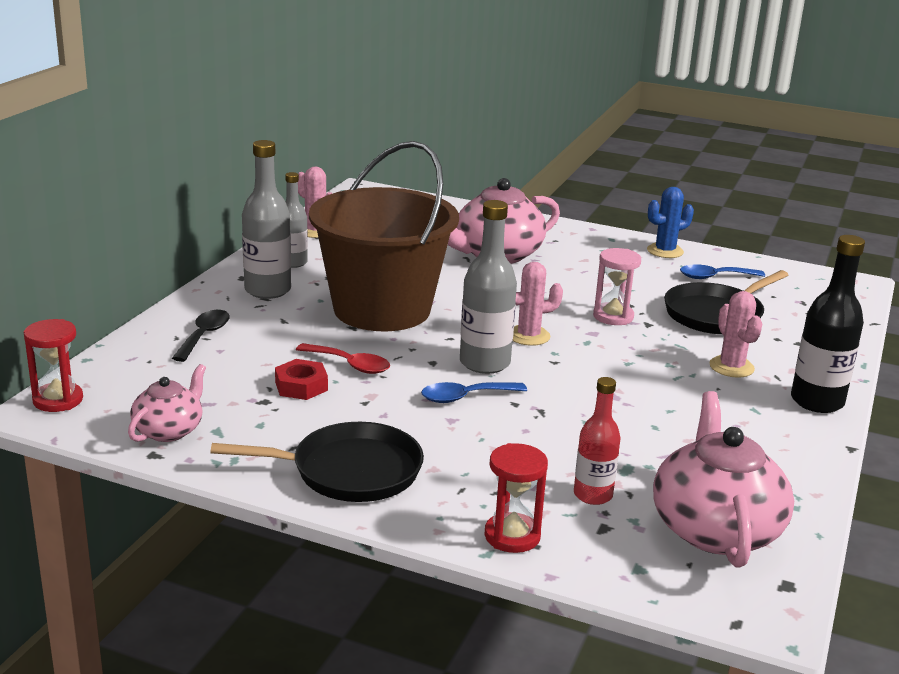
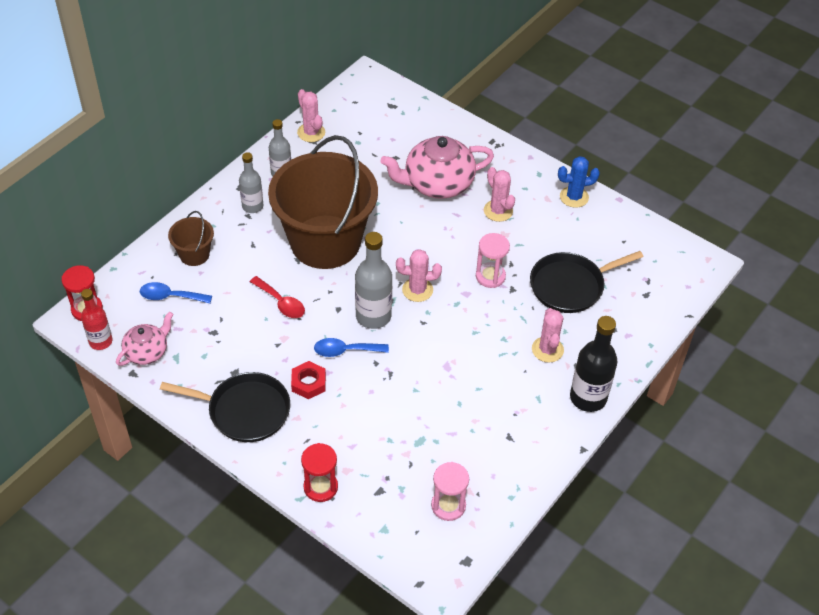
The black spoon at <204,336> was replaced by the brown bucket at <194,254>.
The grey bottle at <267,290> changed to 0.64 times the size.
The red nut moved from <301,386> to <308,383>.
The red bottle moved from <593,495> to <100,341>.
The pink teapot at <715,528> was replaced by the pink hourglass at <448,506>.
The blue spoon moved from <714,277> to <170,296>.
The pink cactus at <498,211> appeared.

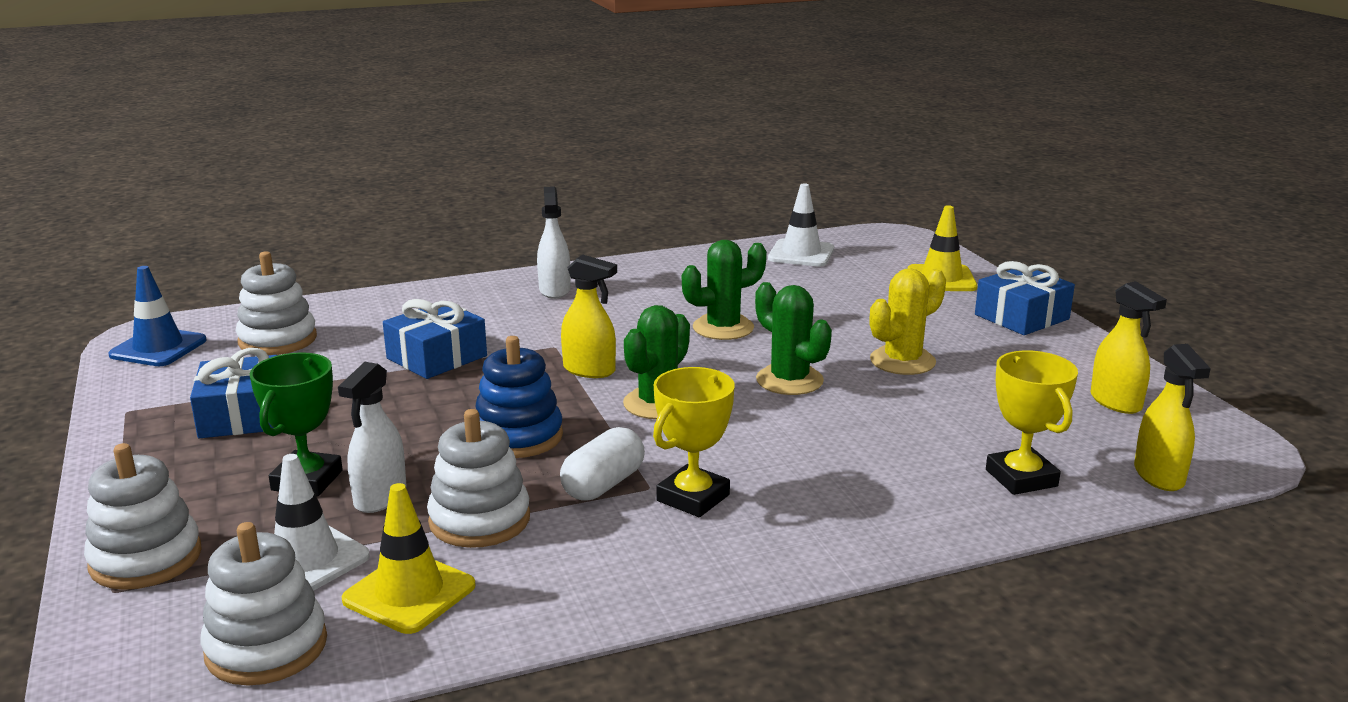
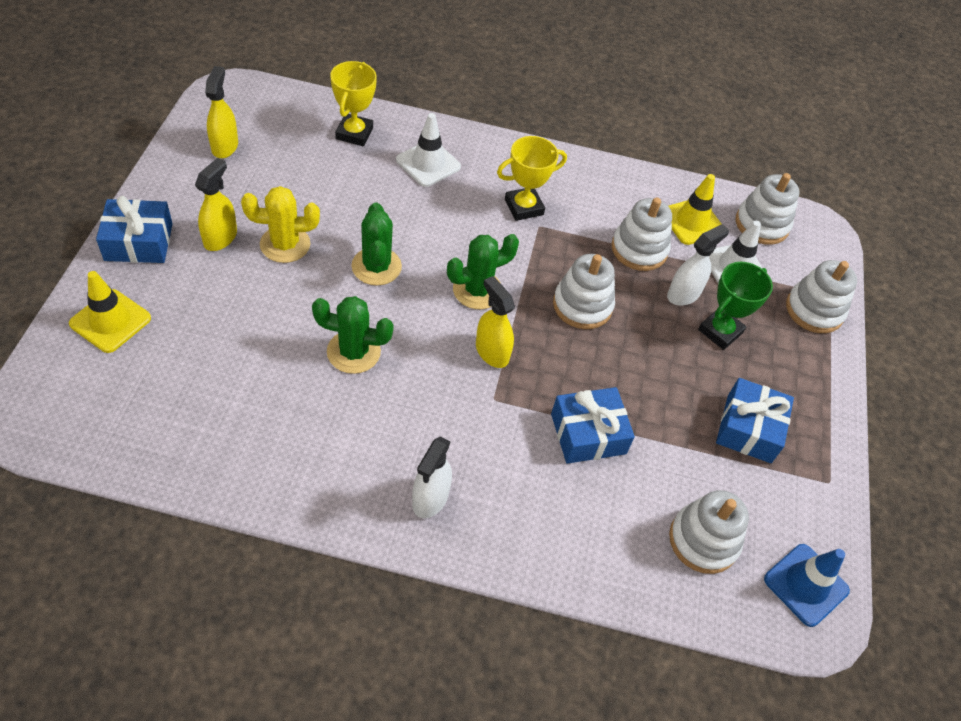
The blue stacking toy at <518,436> became the white stacking toy at <582,305>.
The white capsule at <603,485> disappeared.
The white traffic cone moved from <801,254> to <428,163>.
The yellow spray bottle moved from <1159,476> to <220,238>.

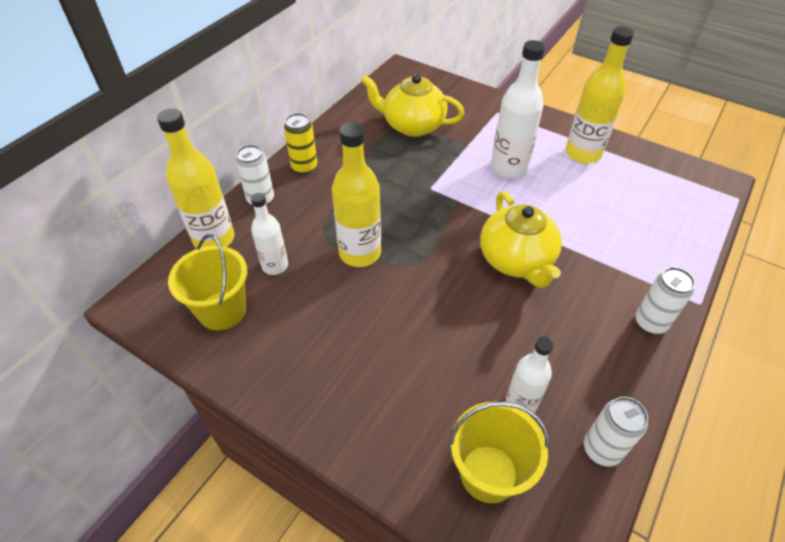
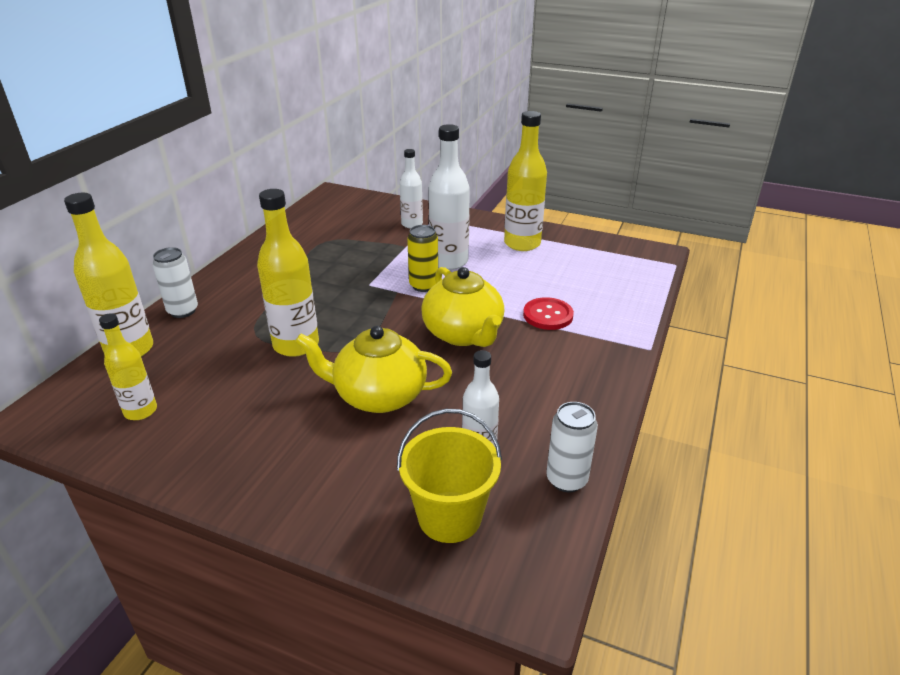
The yellow bucket at <222,310> was replaced by the yellow bottle at <140,411>.
The white bottle moved from <275,266> to <412,224>.
The yellow can moved from <304,167> to <423,285>.
The yellow teapot moved from <412,125> to <379,395>.
The white can at <650,323> disappeared.
The red button at <548,315> appeared.

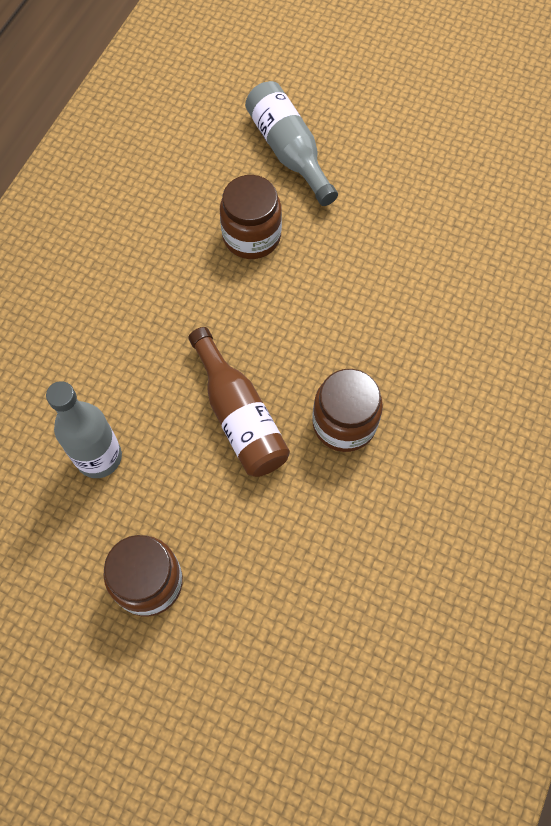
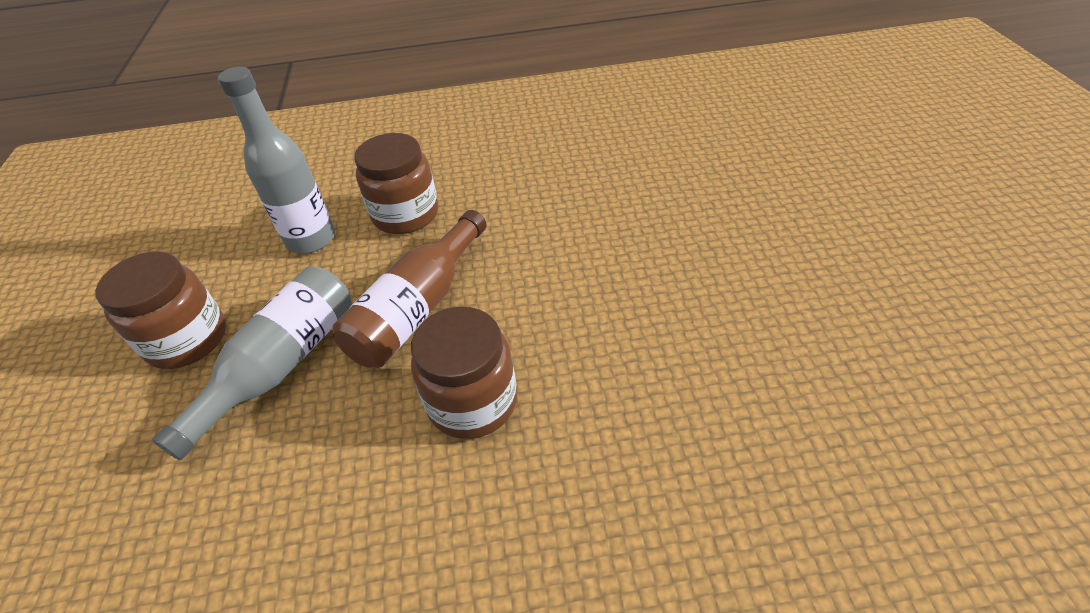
The brown jar moved from <251,236> to <405,214>.
The grey bottle moved from <289,151> to <281,366>.

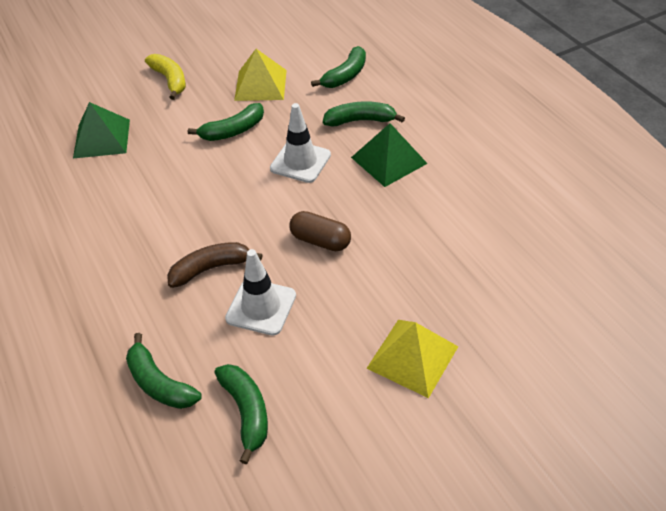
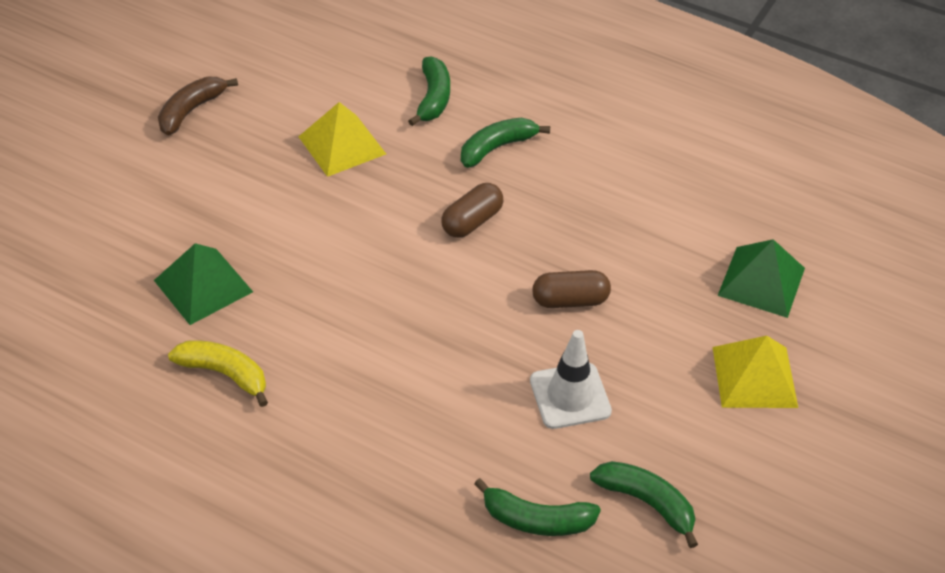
The yellow banana moved from <170,80> to <225,374>.
The brown banana moved from <211,268> to <191,110>.
The green banana at <233,131> disappeared.
The white traffic cone at <300,162> was replaced by the brown capsule at <472,221>.
The green pyramid moved from <388,160> to <761,281>.

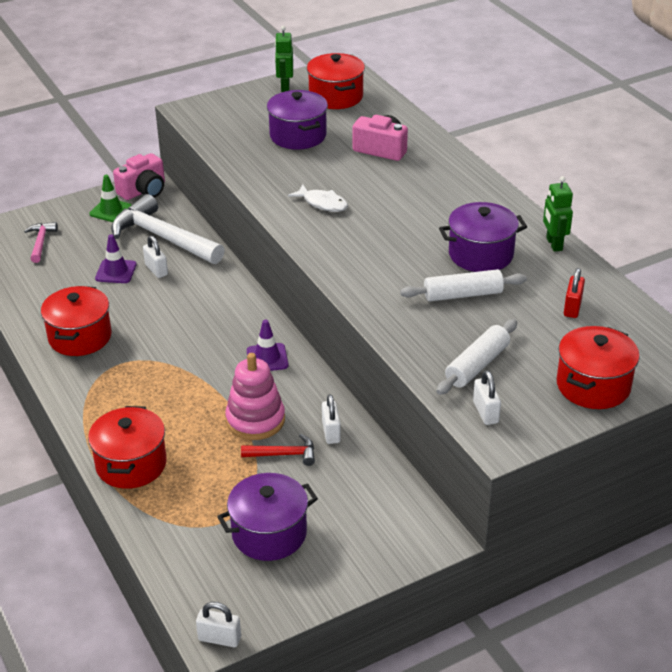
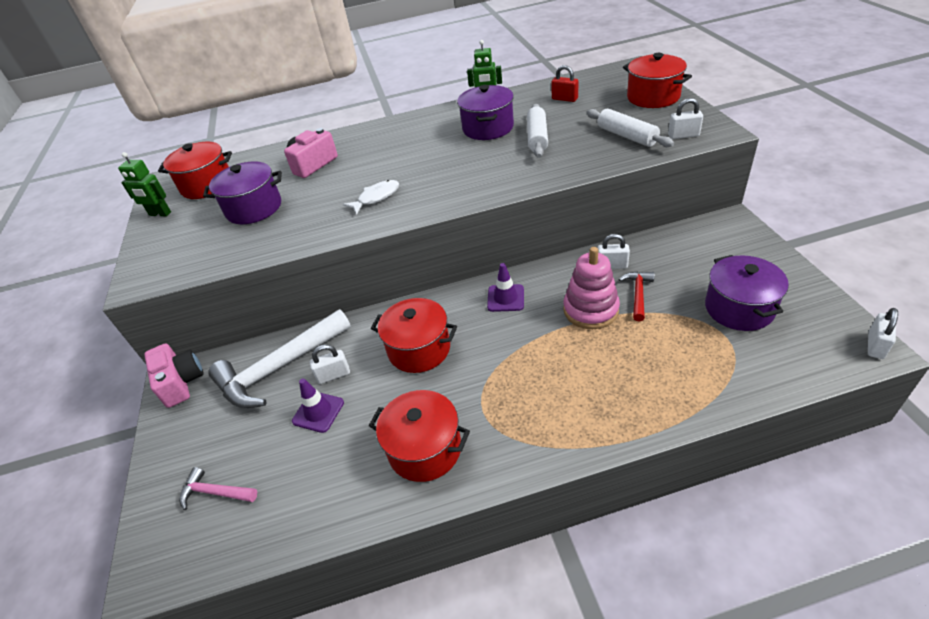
The red pot moved from <131,464> to <419,349>.
The green traffic cone at <111,210> disappeared.

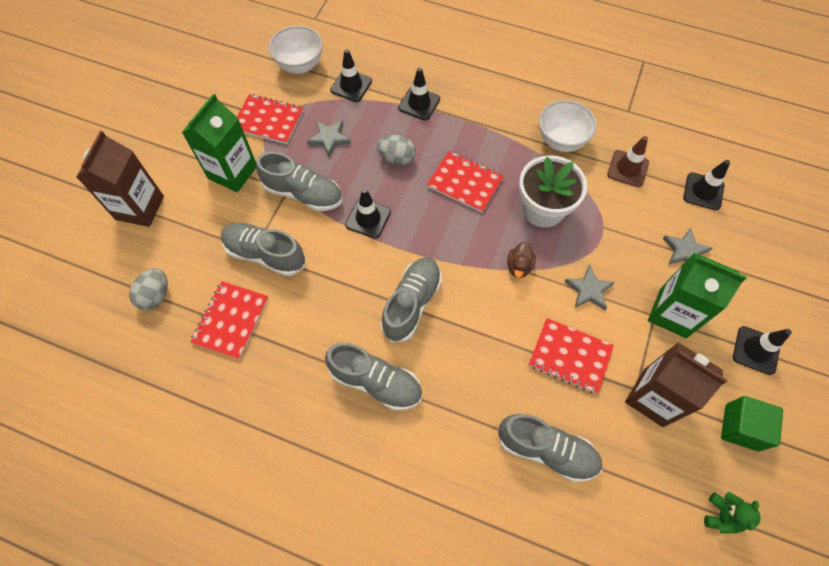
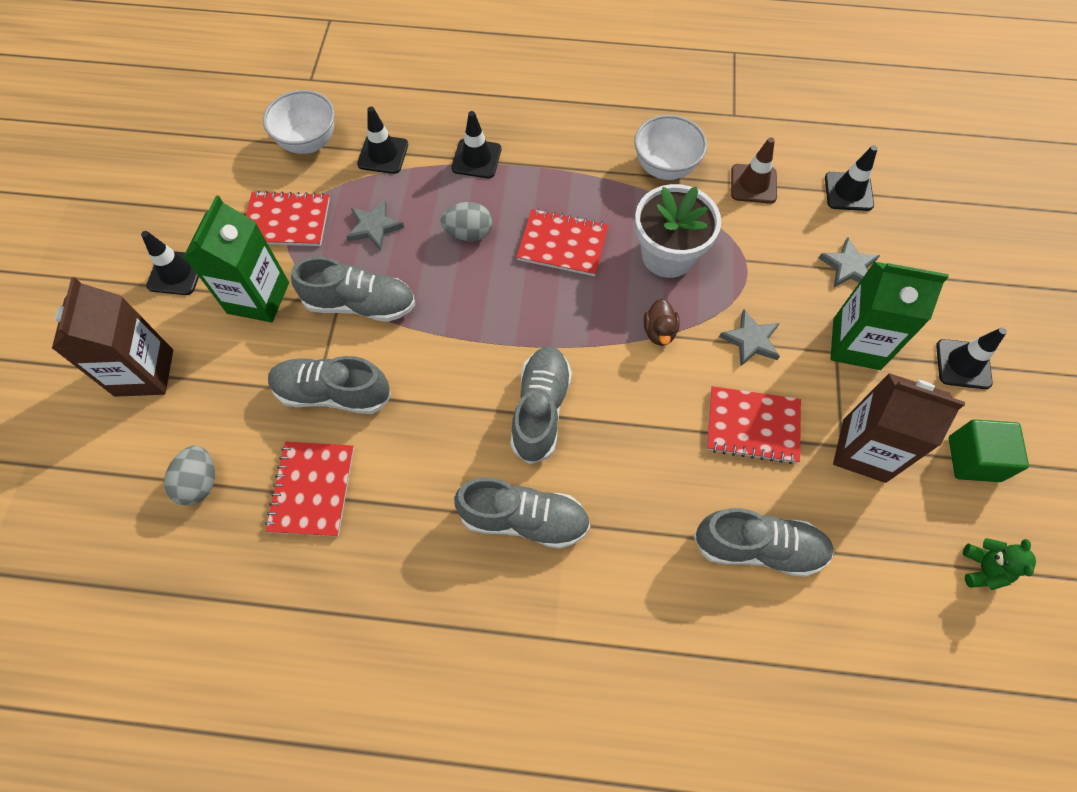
The black traffic cone moved from <368,218> to <176,273>.

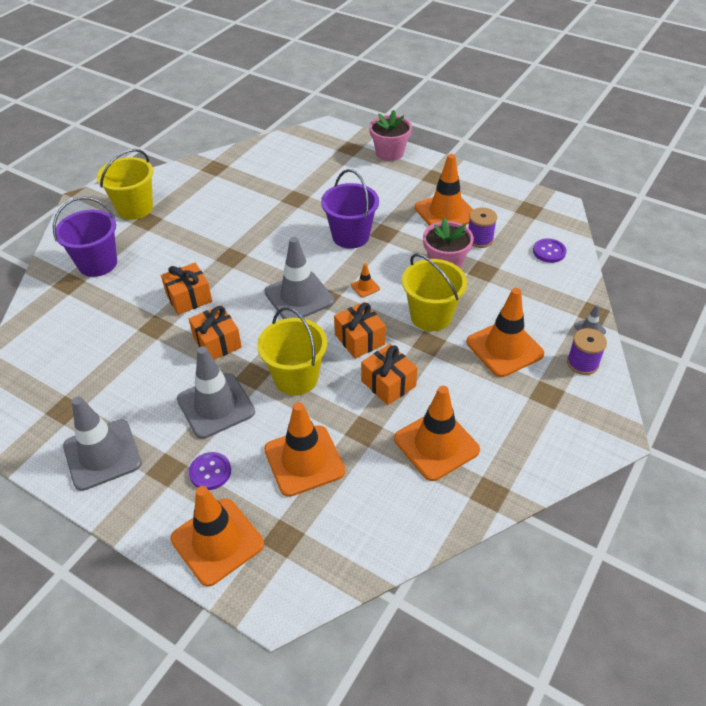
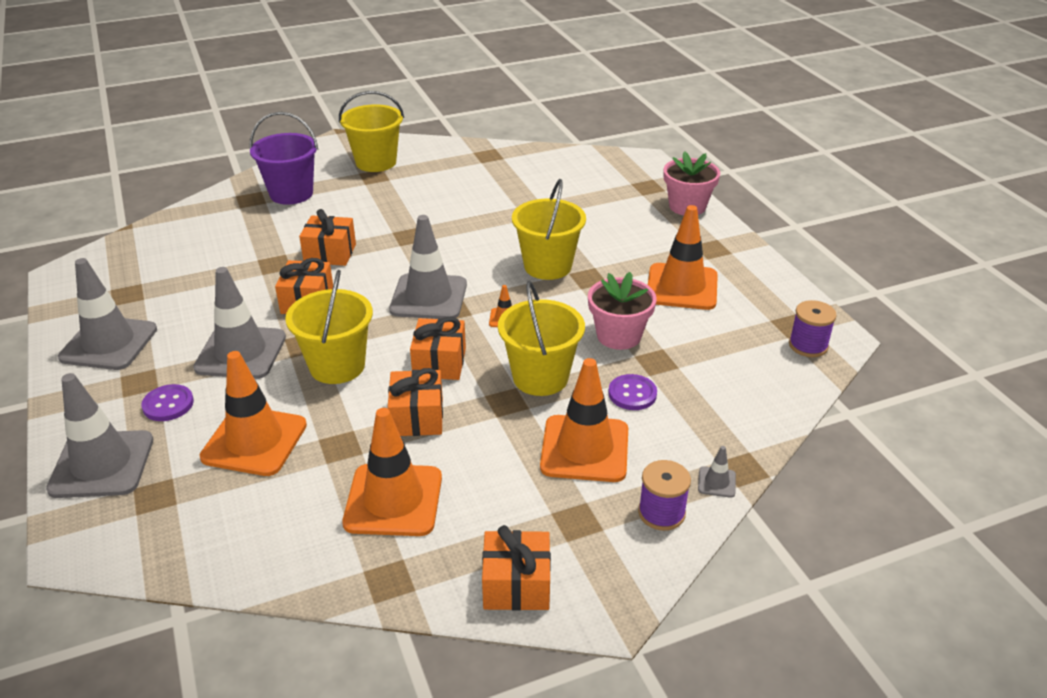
The orange traffic cone at <217,541> became the grey traffic cone at <102,464>.
The purple bucket at <350,236> became the yellow bucket at <548,266>.
The purple spool moved from <479,239> to <808,345>.
The purple button moved from <549,252> to <632,394>.
The orange gift at <516,585> appeared.

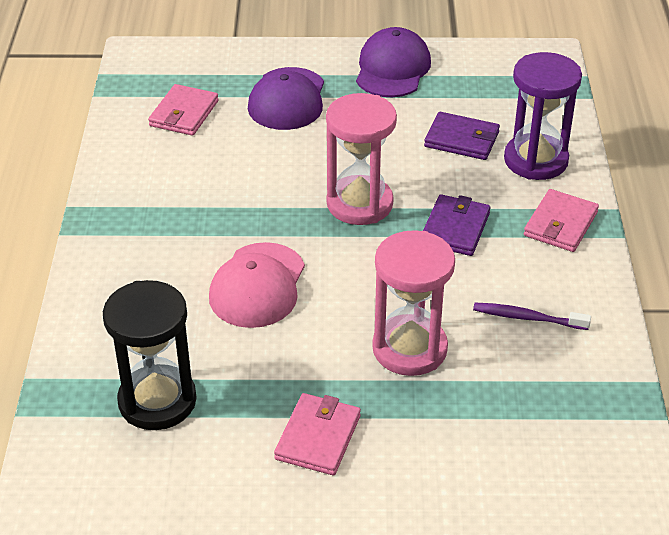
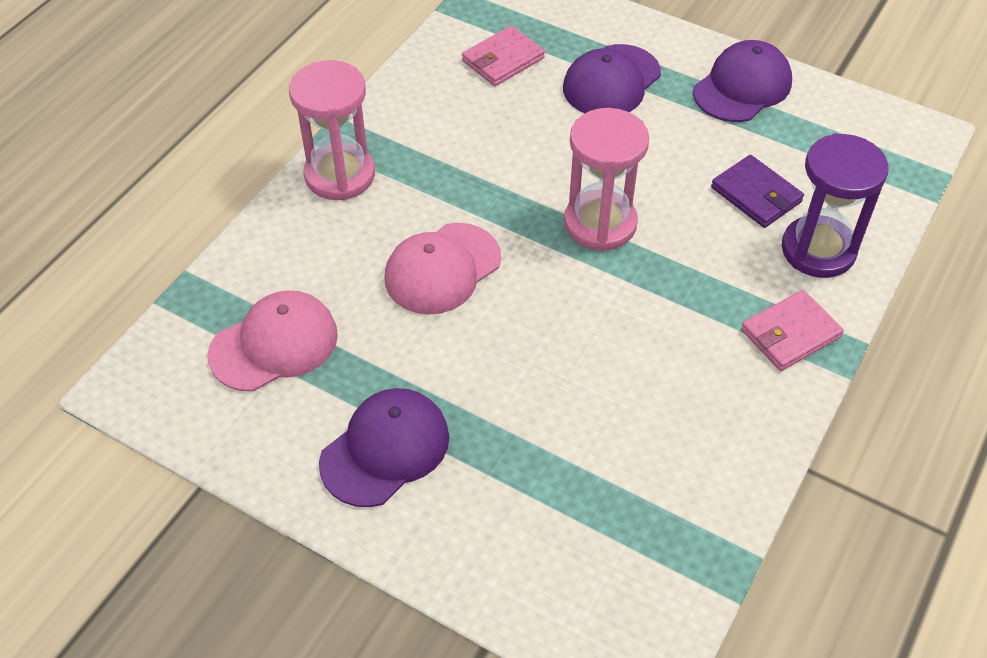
The black hourglass at <157,401> was replaced by the pink cap at <274,344>.
The pink wallet at <318,437> was replaced by the purple cap at <385,449>.
The pink hourglass moved from <409,349> to <340,175>.
The purple wallet at <455,228> disappeared.
The purple toothbrush at <527,318> disappeared.

